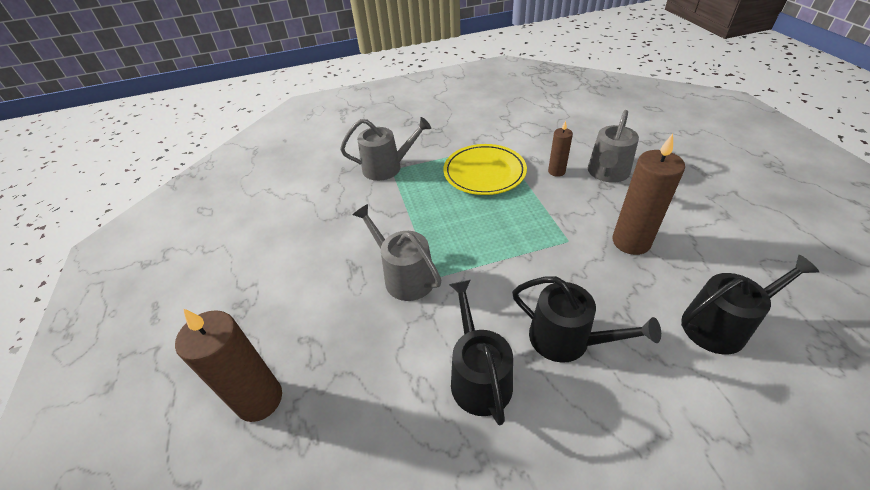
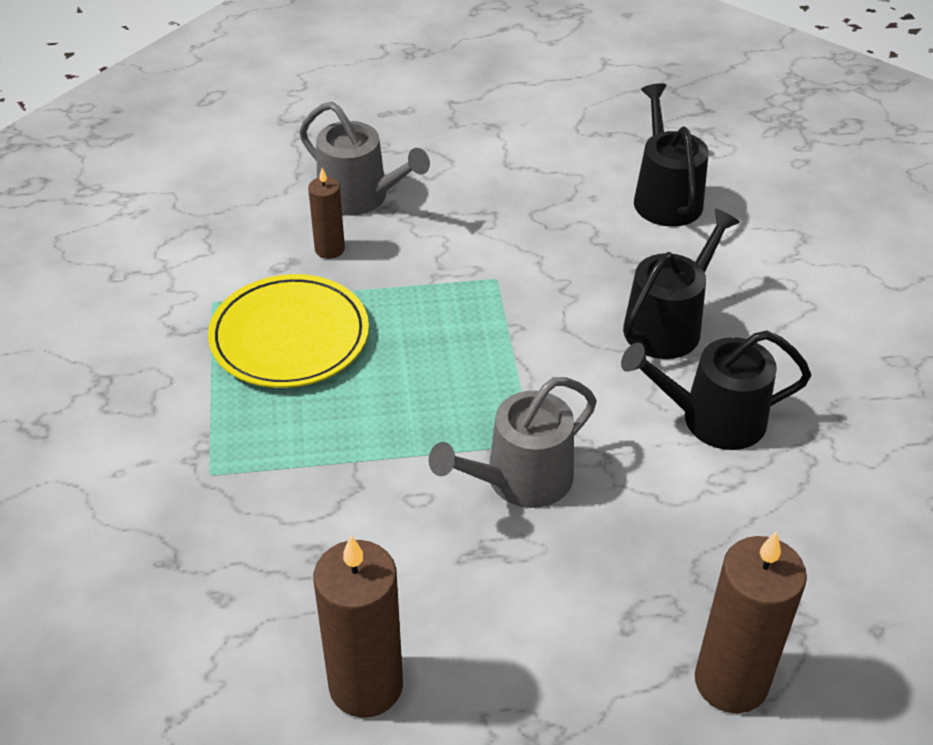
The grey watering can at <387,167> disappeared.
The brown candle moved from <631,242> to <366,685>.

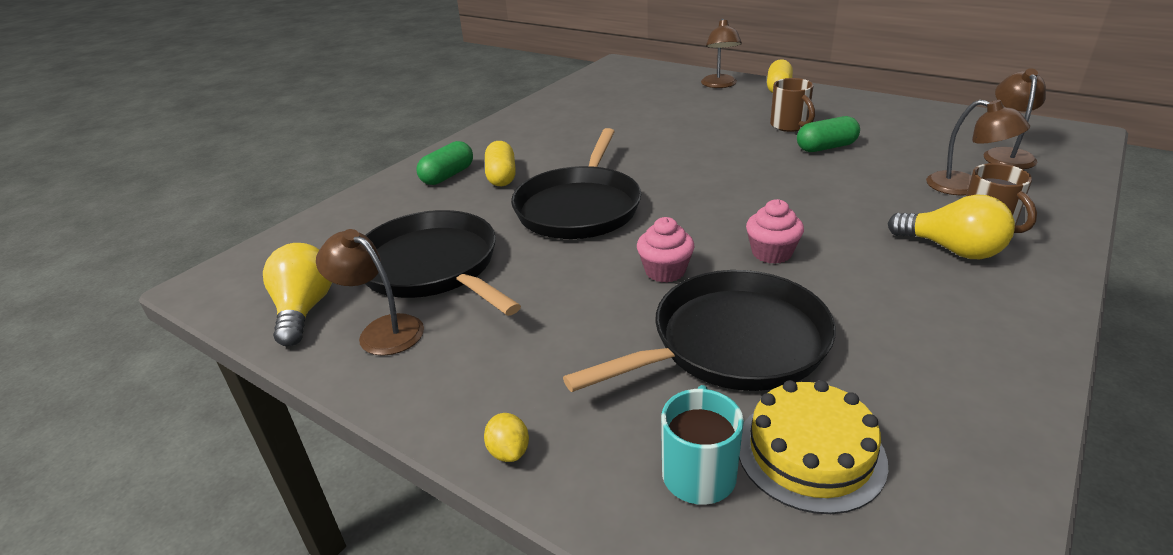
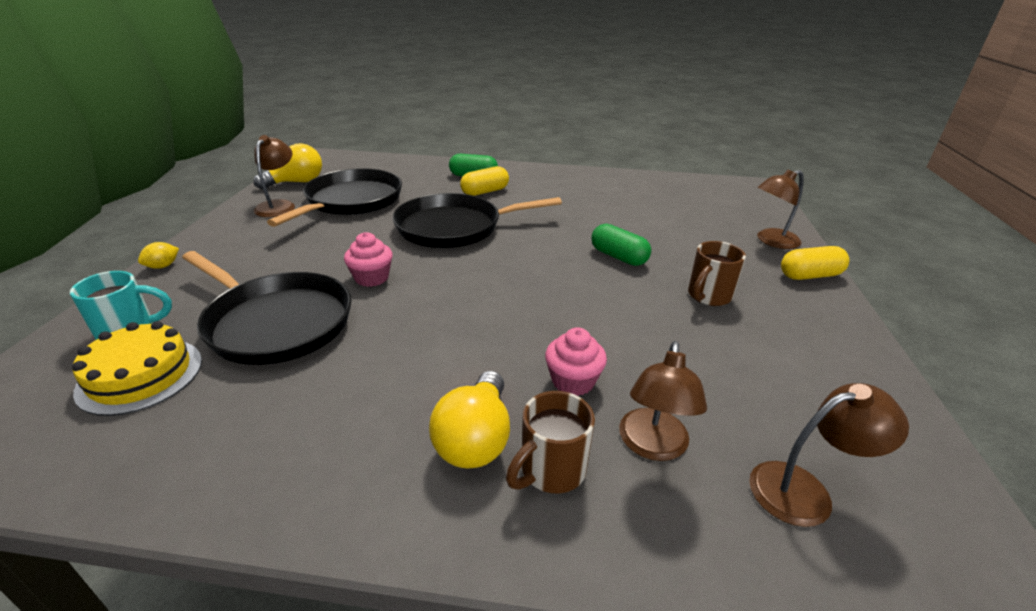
The pink cupcake moved from <771,253> to <573,381>.
The green capsule moved from <826,147> to <618,257>.

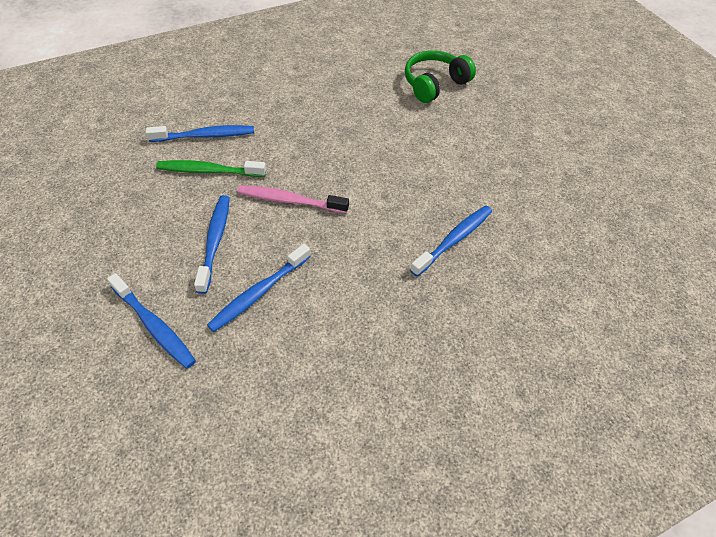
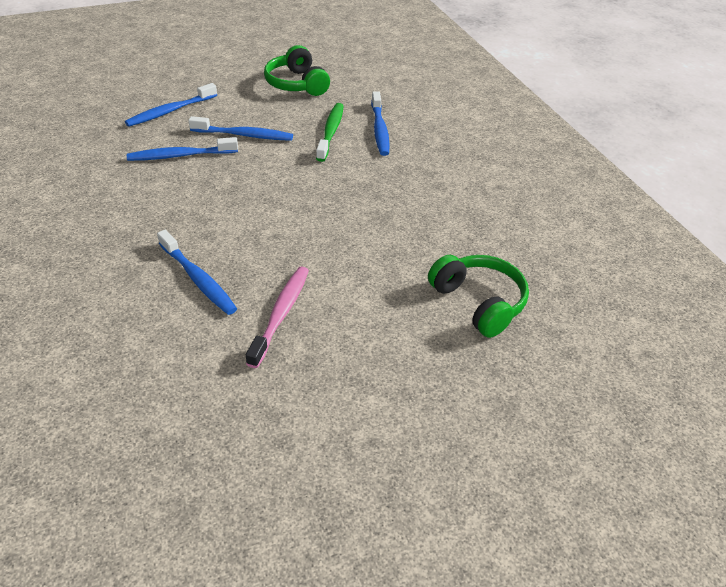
The blue toothbrush at <259,292> turned 60 degrees counterclockwise.
The pink toothbrush moved from <290,201> to <280,315>.
The green headphones at <297,84> appeared.

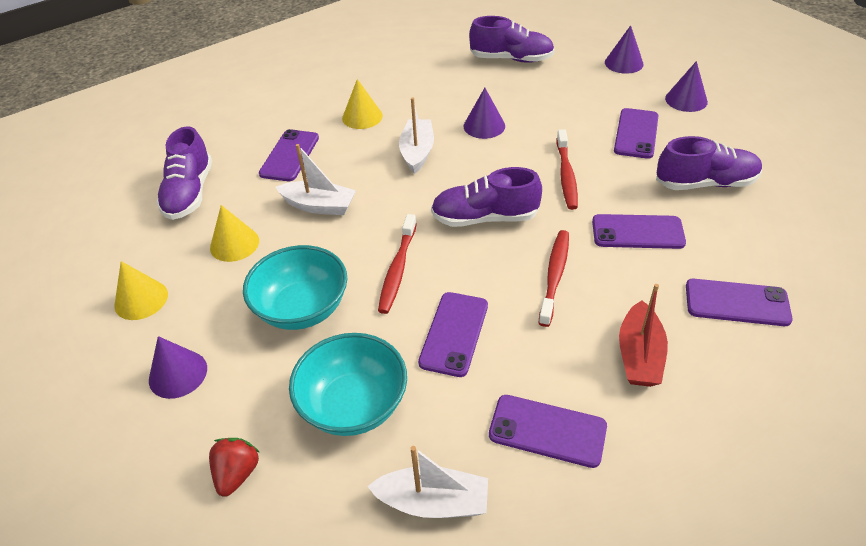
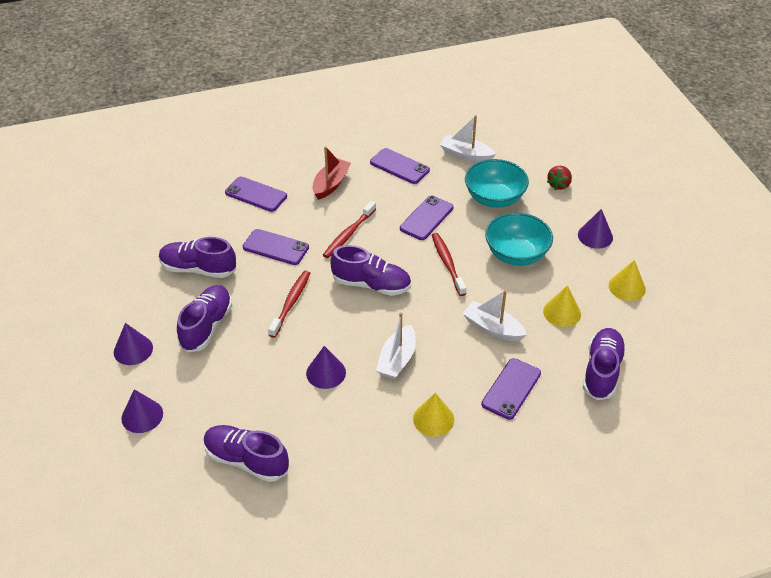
The red toothbrush at <397,269> turned 45 degrees counterclockwise.
The purple phone at <636,133> was replaced by the purple shoe at <207,326>.

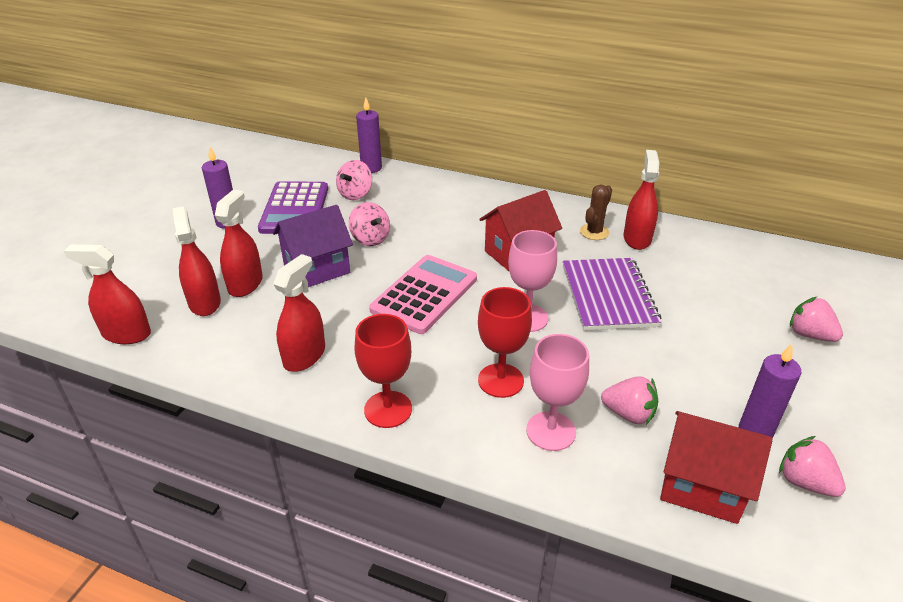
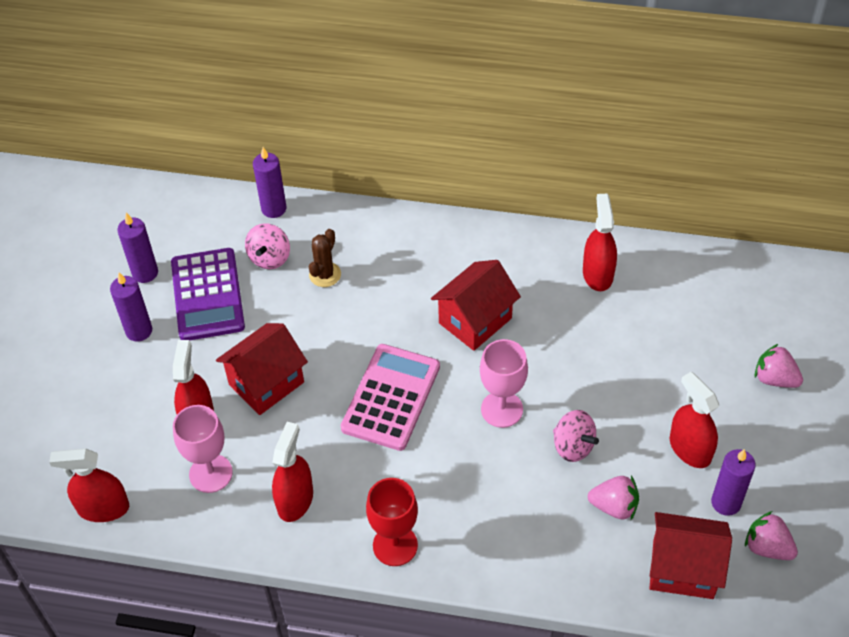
The red spray bottle moved from <204,302> to <690,449>.
The purple house at <317,269> became the red house at <266,383>.
The pink spinning top moved from <370,239> to <573,446>.
The red goblet at <500,380> disappeared.
The pink goblet moved from <551,431> to <210,473>.
The purple notebook at <608,296> disappeared.
The brown cactus moved from <594,232> to <325,274>.
The purple candle at <145,273> appeared.

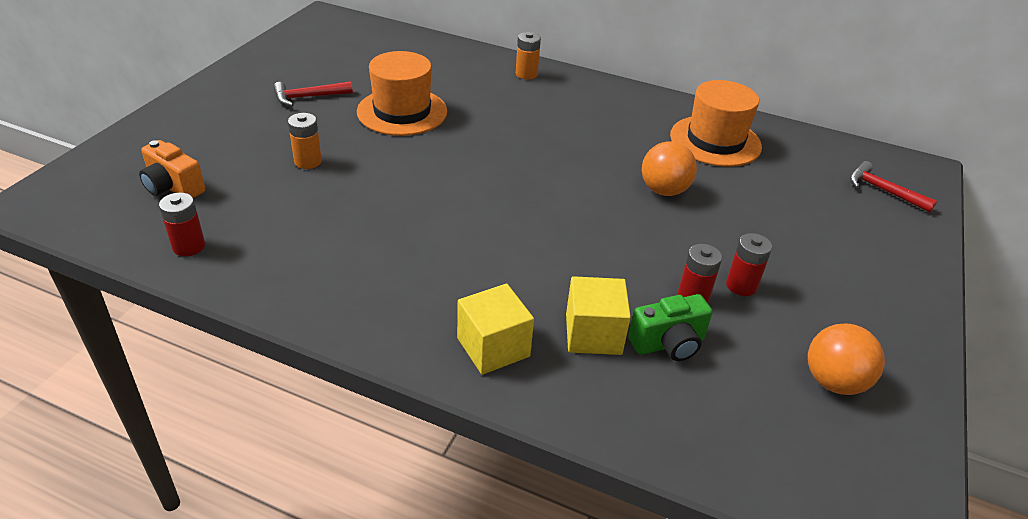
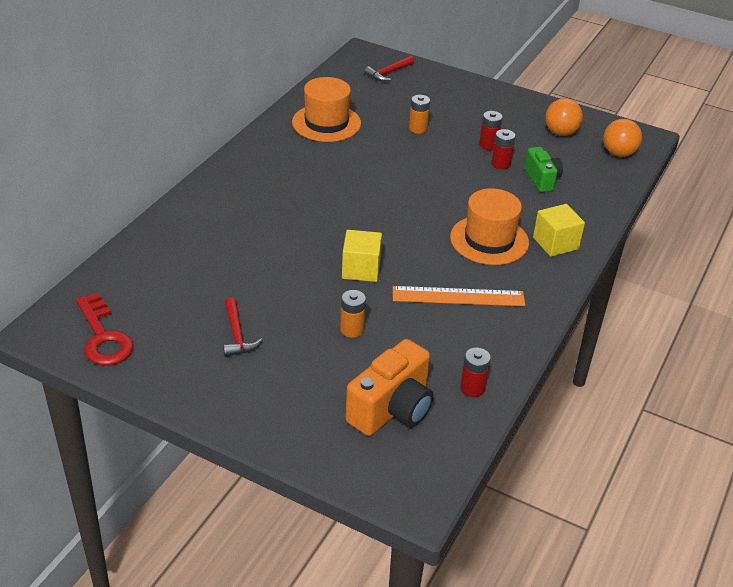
The orange camera at <173,187> changed to 1.62 times the size.
The orange hat moved from <402,112> to <489,240>.
The orange battery moved from <526,74> to <418,128>.
The yellow cube moved from <593,334> to <361,269>.
The orange ball moved from <664,190> to <618,153>.
The red key at <103,337> appeared.
The orange ruler at <458,296> appeared.

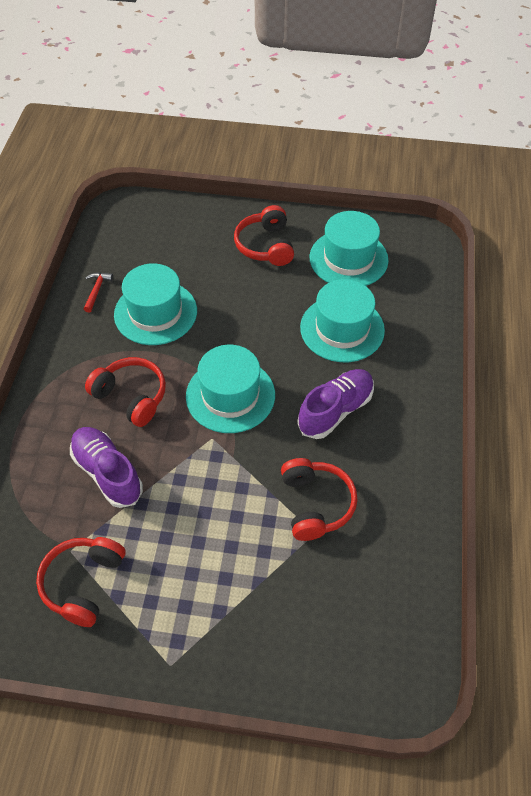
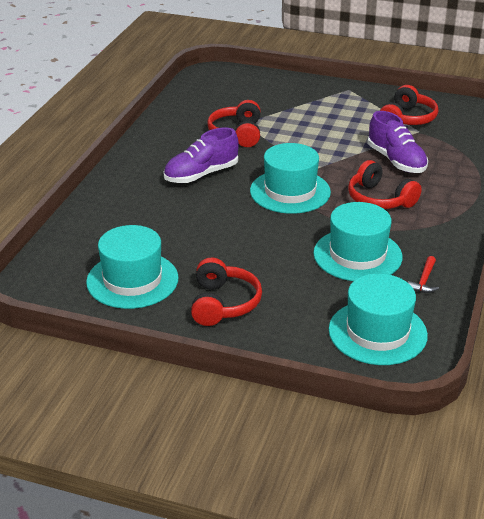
The turquoise hat moved from <342,329> to <377,332>.

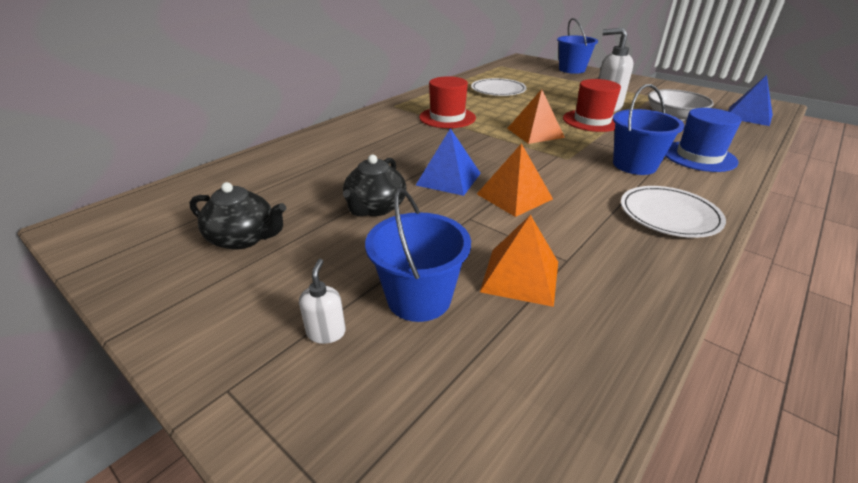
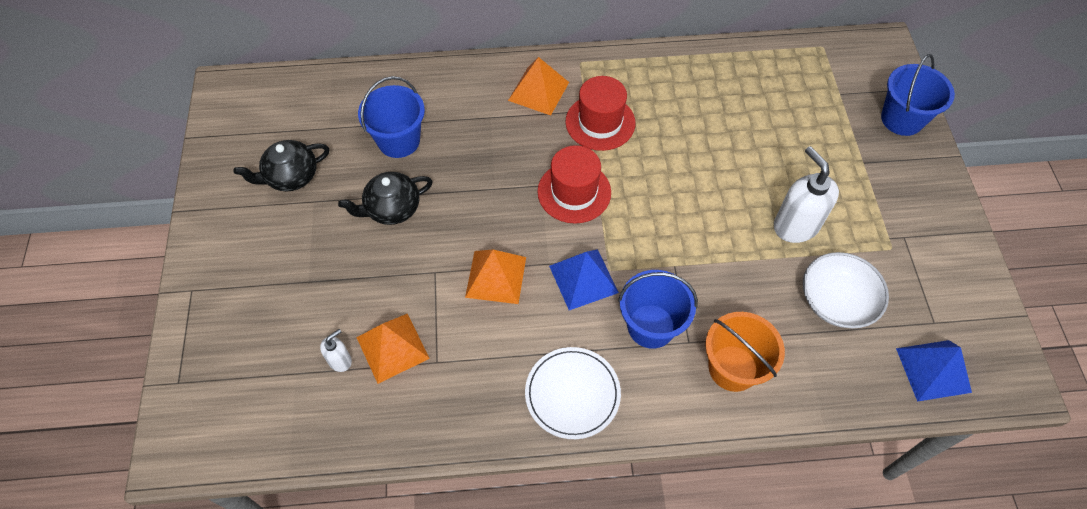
The black teapot at <244,238> turned 90 degrees clockwise.
The white soap dispenser moved from <326,332> to <340,360>.
The blue bucket moved from <419,298> to <399,141>.
The blue pyramid moved from <448,179> to <583,279>.
The white plate at <498,90> disappeared.
The orange pyramid moved from <535,133> to <538,91>.
The red hat moved from <592,121> to <574,192>.
The blue hat at <699,156> was replaced by the orange bucket at <733,368>.

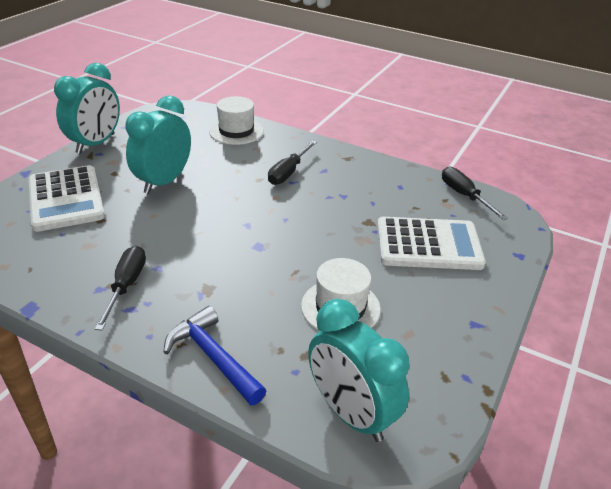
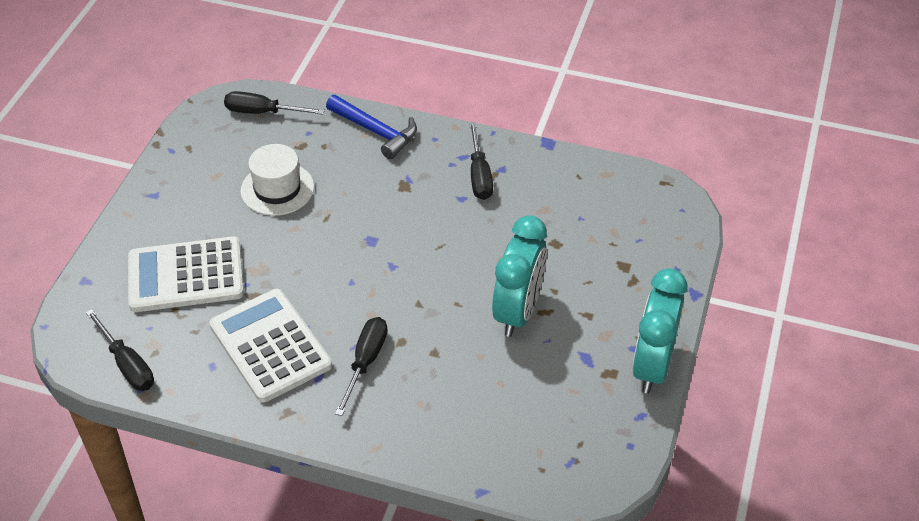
The white calculator moved from <66,199> to <270,346>.
The white hat at <236,131> disappeared.
The turquoise clock at <350,413> was replaced by the black screwdriver at <262,112>.

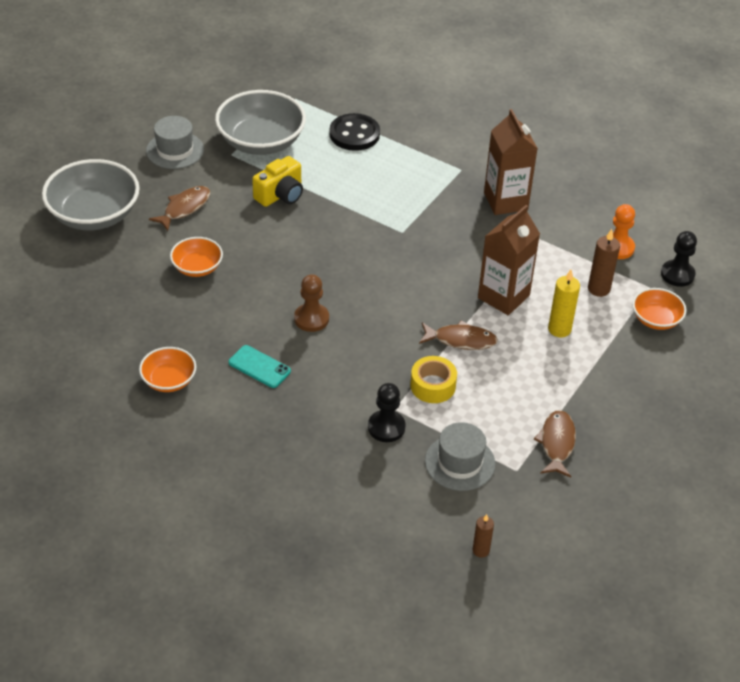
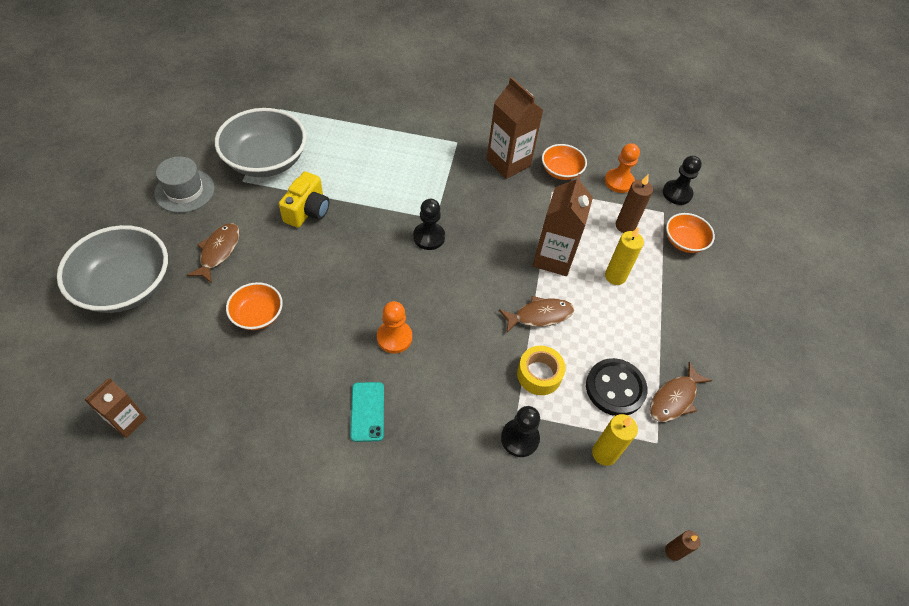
The orange bowl moved from <169,380> to <561,171>.
The turquoise phone at <259,367> turned 75 degrees clockwise.
The brown pawn at <311,319> became the orange pawn at <394,337>.
The black button moved from <354,134> to <615,388>.
The grey hat at <460,462> was replaced by the yellow candle at <604,453>.
The brown fish at <557,443> turned 120 degrees counterclockwise.
The brown carton at <127,421> appeared.
The black pawn at <429,237> appeared.

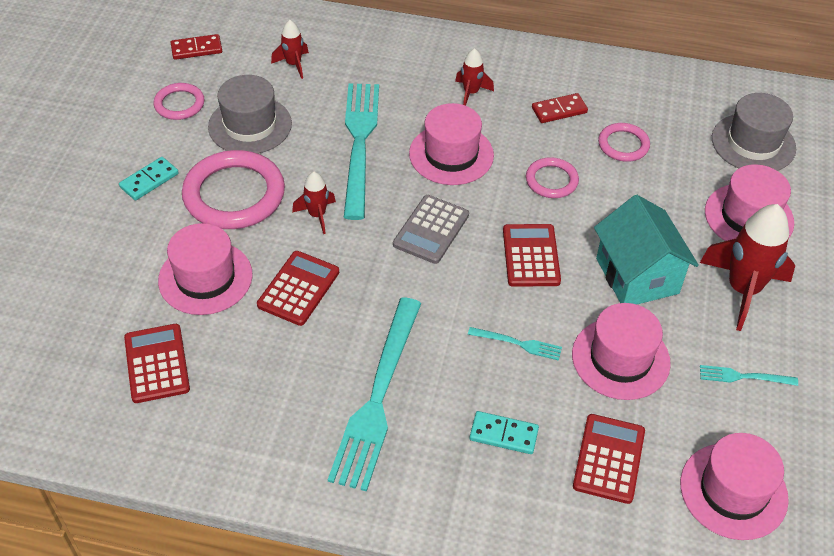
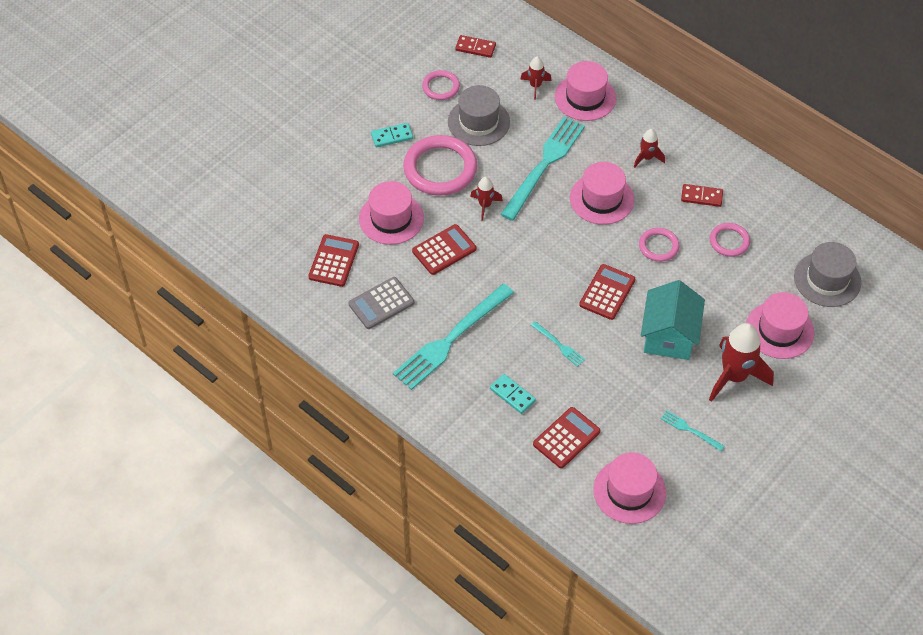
The grey calculator moved from <431,230> to <381,303>.
The pink hat moved from <620,358> to <585,97>.

